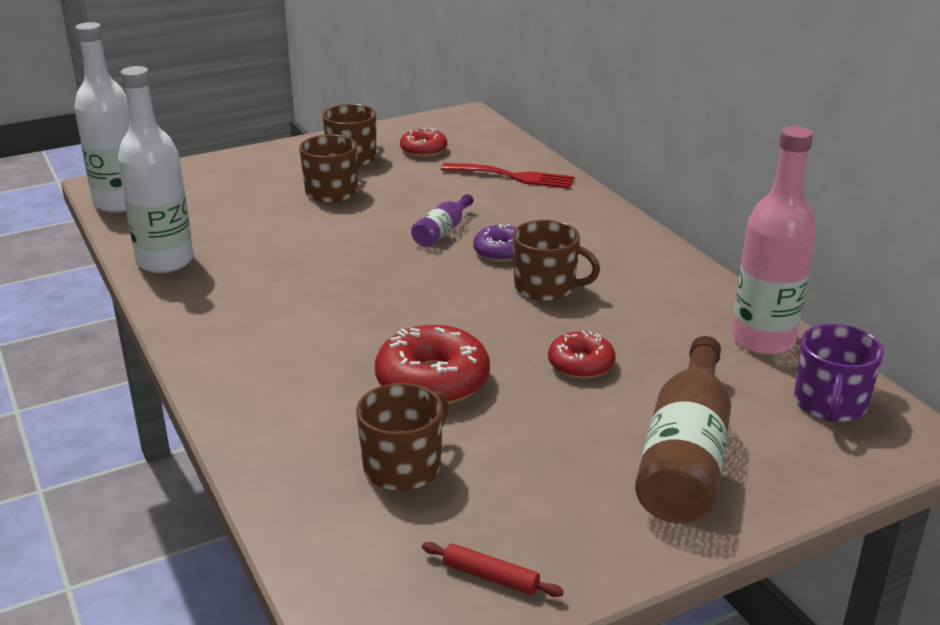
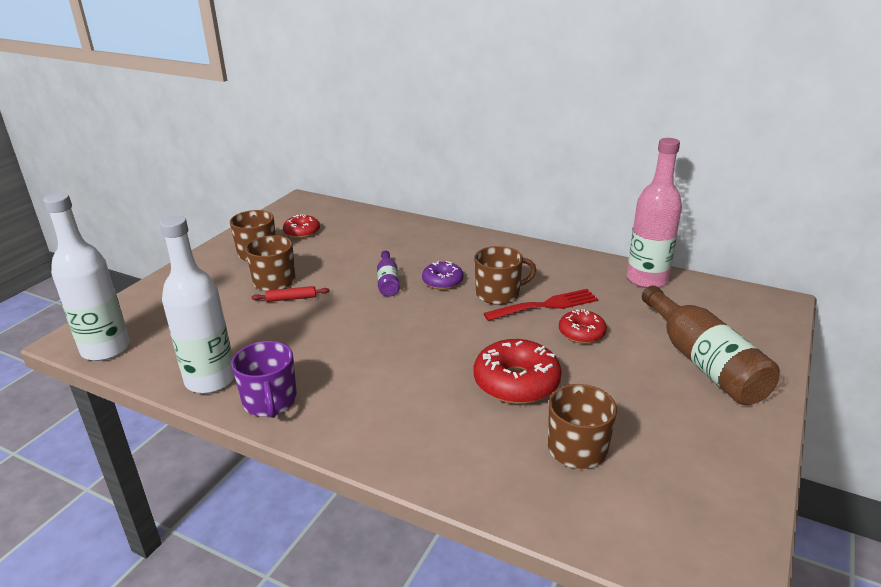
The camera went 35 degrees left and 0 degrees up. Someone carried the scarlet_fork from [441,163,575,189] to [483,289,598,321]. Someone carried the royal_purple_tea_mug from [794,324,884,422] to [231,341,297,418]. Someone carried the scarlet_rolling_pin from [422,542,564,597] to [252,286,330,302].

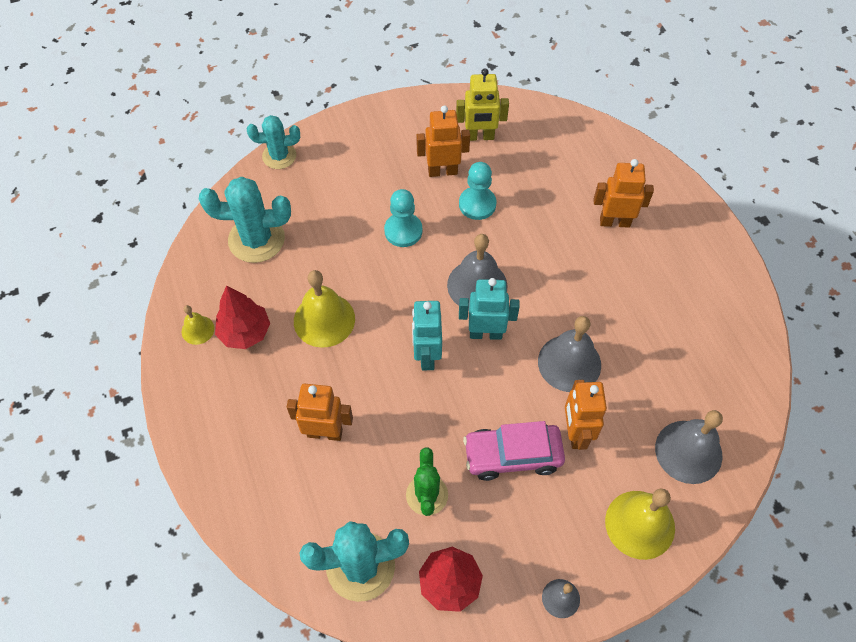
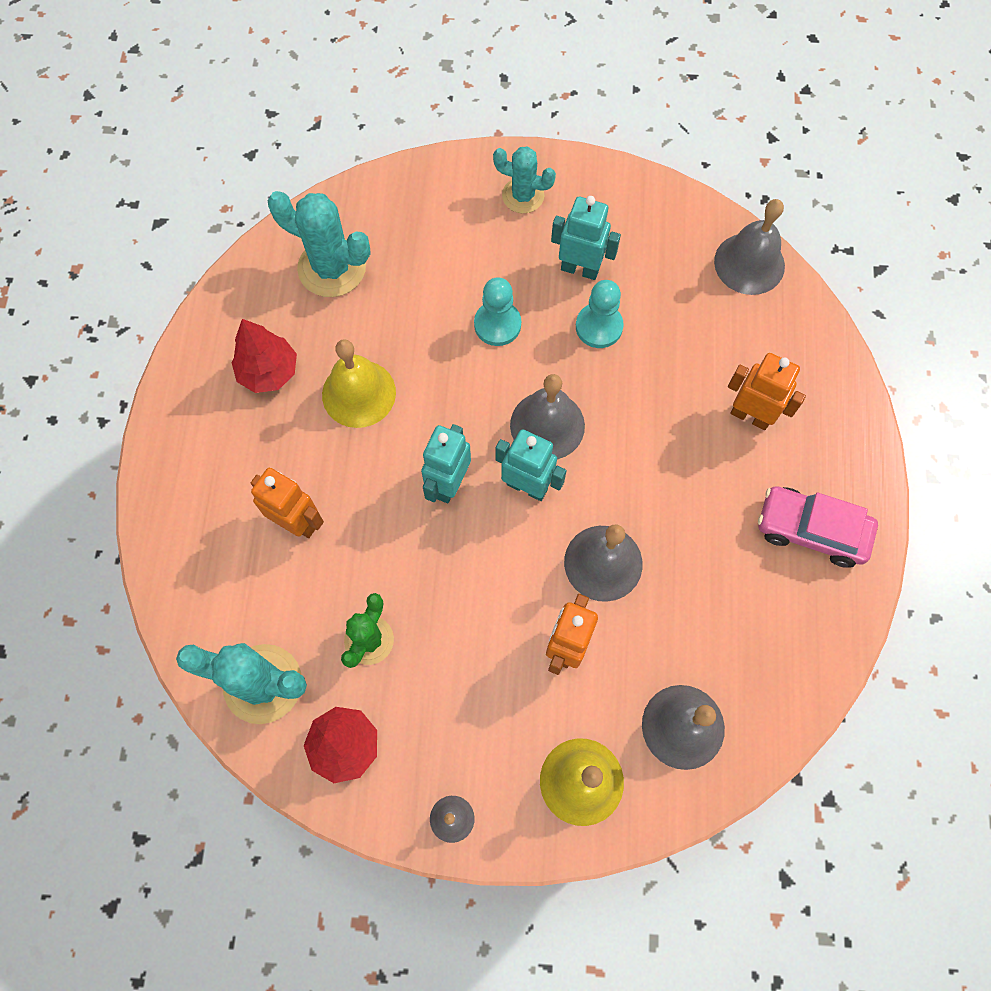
The camera went 25 degrees right and 10 degrees up. Someone took away the bright_yellow_robot at [456,69,509,141]. Someone repainted the bright_orange_robot at [416,106,470,177], which became the aqua_robot at [551,196,621,280]. Someone carried the aqua_cactus from [247,115,300,169] to [493,146,556,213]. Someone took away the bright_yellow_school_bell at [182,305,214,345]. Someone carried the rose-pink_car from [463,421,565,481] to [758,486,878,568]. Someone put down the ash-grey_school_bell at [714,199,785,295].

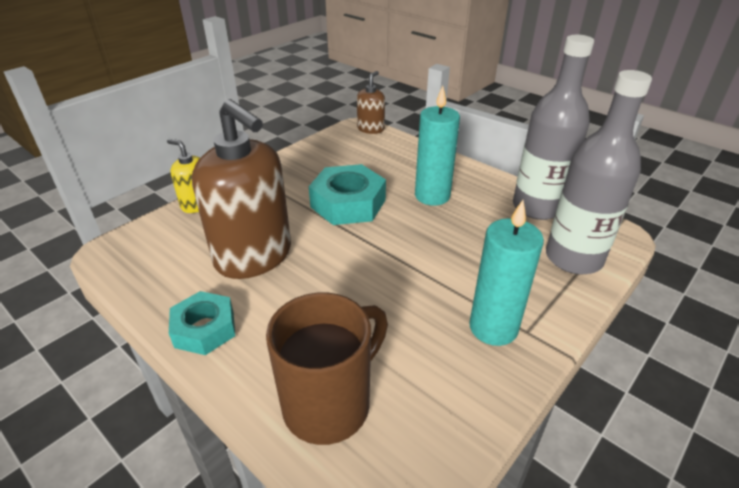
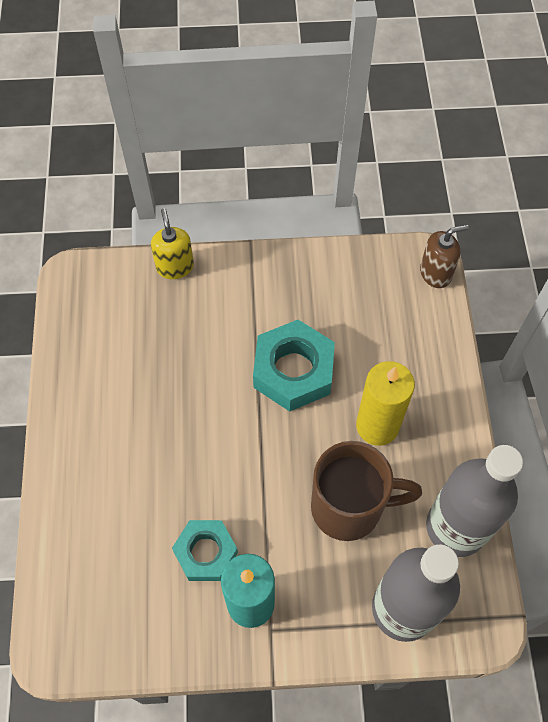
The camera went 45 degrees right and 25 degrees up. Someone repainted the aqua_pillar_candle at [415,86,460,206], which became the bright_yellow_pillar_candle at [356,361,415,446]. Someone took away the dark_brown_soap_pump at [192,99,291,279]. Someone carried the aqua_hexagon_nut from [169,291,235,355] to [172,520,238,581]. Someone carried the dark_brown_tea_mug from [266,293,388,445] to [311,441,422,541].

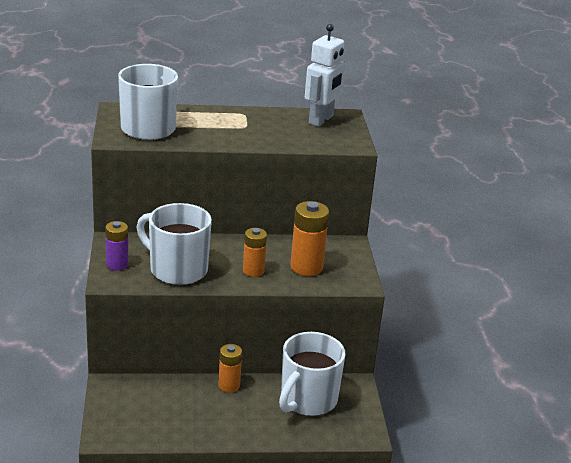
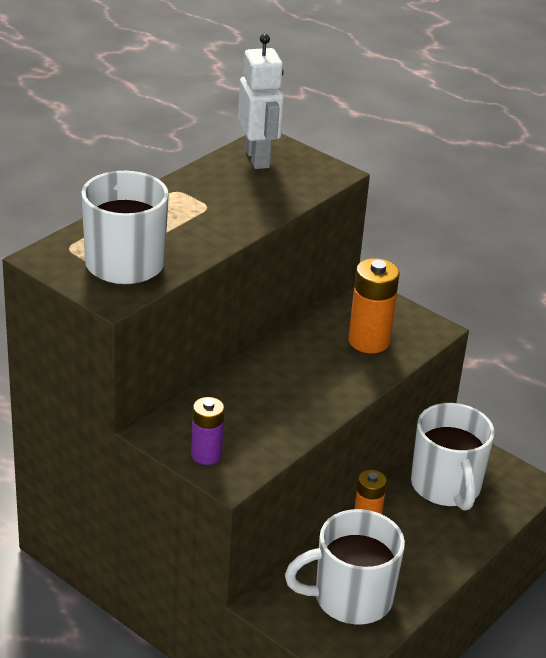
The camera went 45 degrees left and 5 degrees up. Someone carried the white_tea_mug from [136,203,212,285] to [285,509,405,625]. Someone took away the bright_orange_AA_battery at [243,228,267,277].

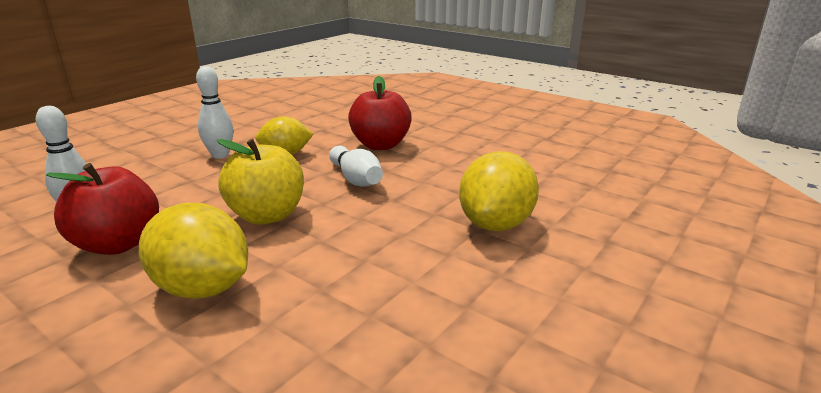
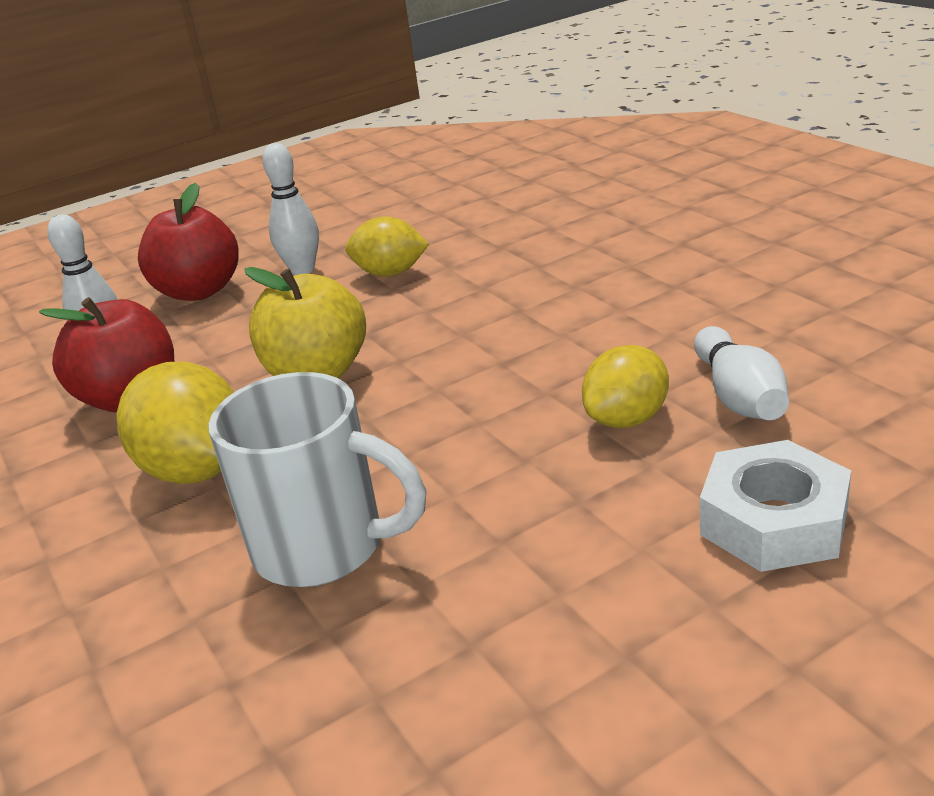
The camera went 25 degrees right and 5 degrees up. Someone carried the scarlet_toy_apple from [348,76,412,150] to [138,183,238,301]. Someone carried the white_bowling_pin from [329,146,383,187] to [694,326,789,420]. Someone scaled the bright_yellow_citrus_fruit at [459,151,539,231] by 0.67. Someone put down the white_tea_mug at [209,372,427,587]. Someone put down the white_hexagon_nut at [700,440,851,572].

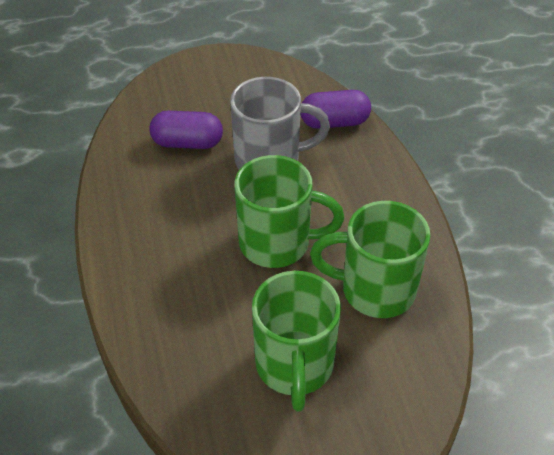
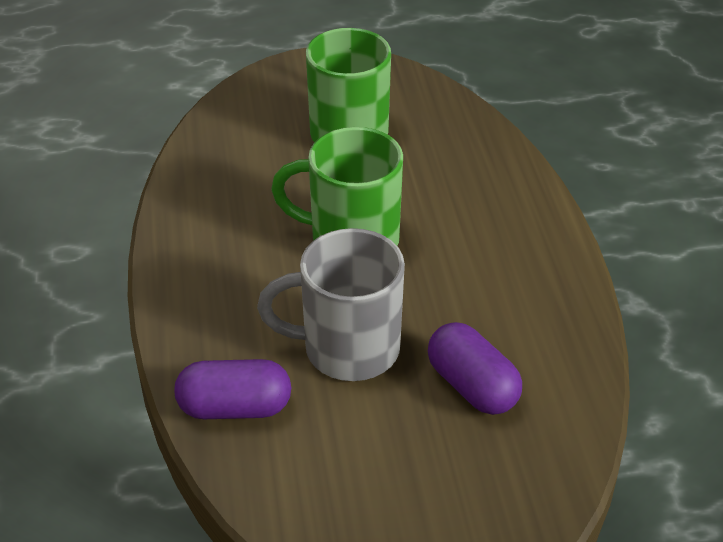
The camera went 175 degrees left and 5 degrees down. Someone rotated the royal_purple_pill at [150,111,223,149] by 45 degrees clockwise. Someone took away the green_tea_mug at [310,201,430,318].

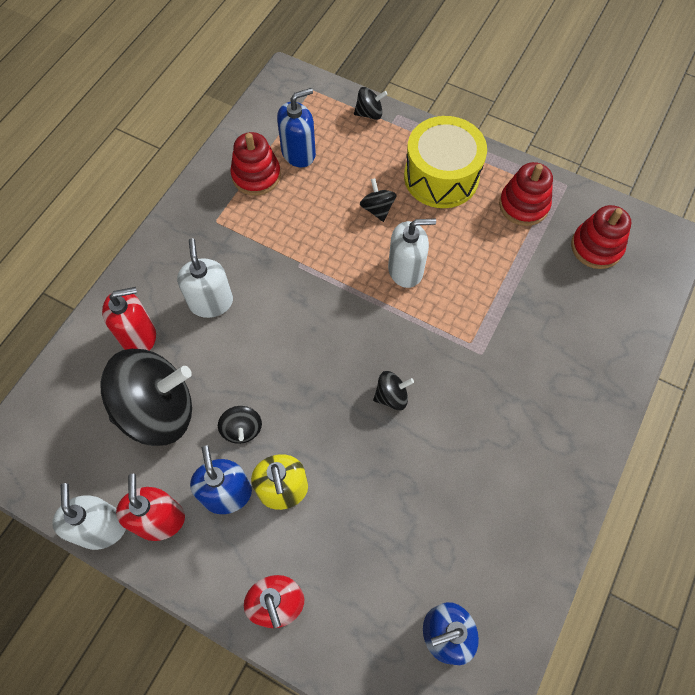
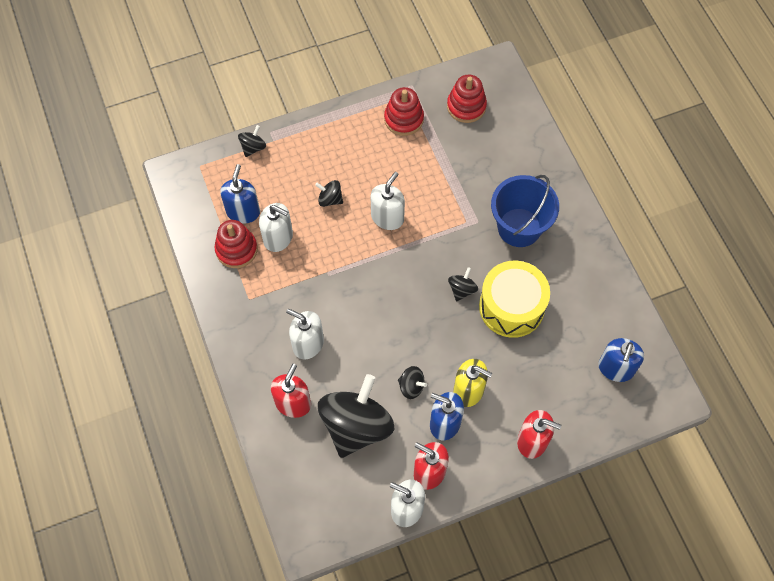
The camera went 50 degrees left and 0 degrees up. Someone carried the bright_yellow_toy_drum from [404,116,487,208] to [479,260,550,338]. Someone put down the blue_sand_bucket at [491,175,559,247]. Someone put down the white_soap_pump at [259,203,293,252].

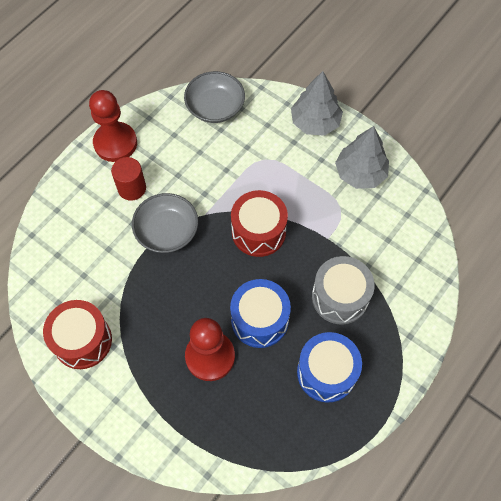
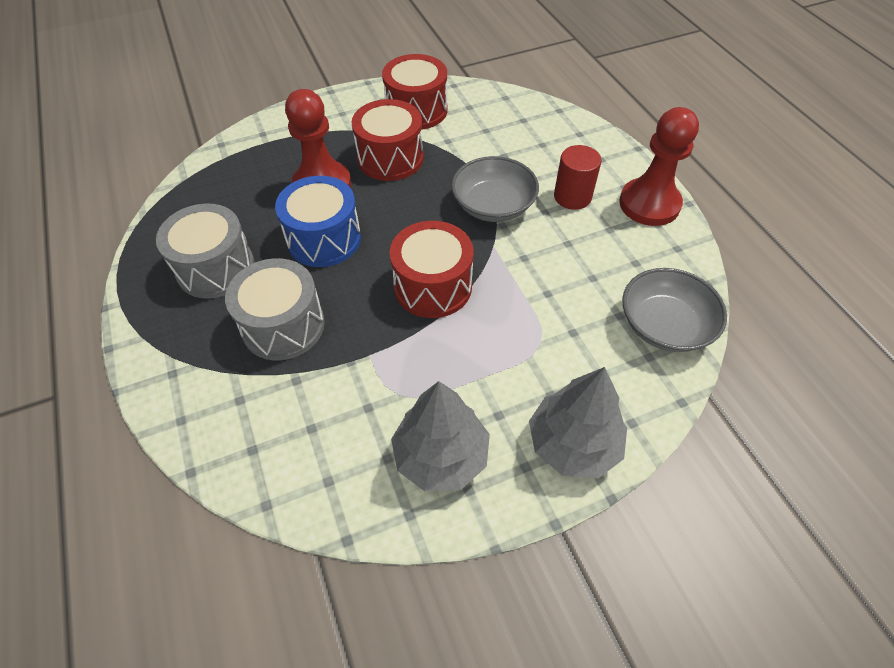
The camera went 120 degrees right and 10 degrees down. Someone repainted the blue_toy_drum at [297,332,362,403], which became the ash-grey_toy_drum at [156,203,255,299]. Someone put down the scarlet_toy_drum at [351,99,424,181].

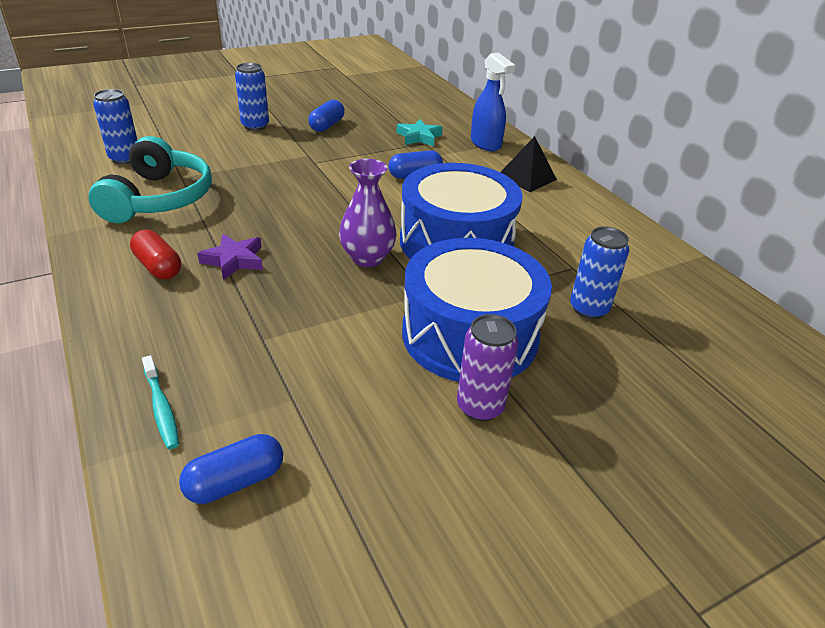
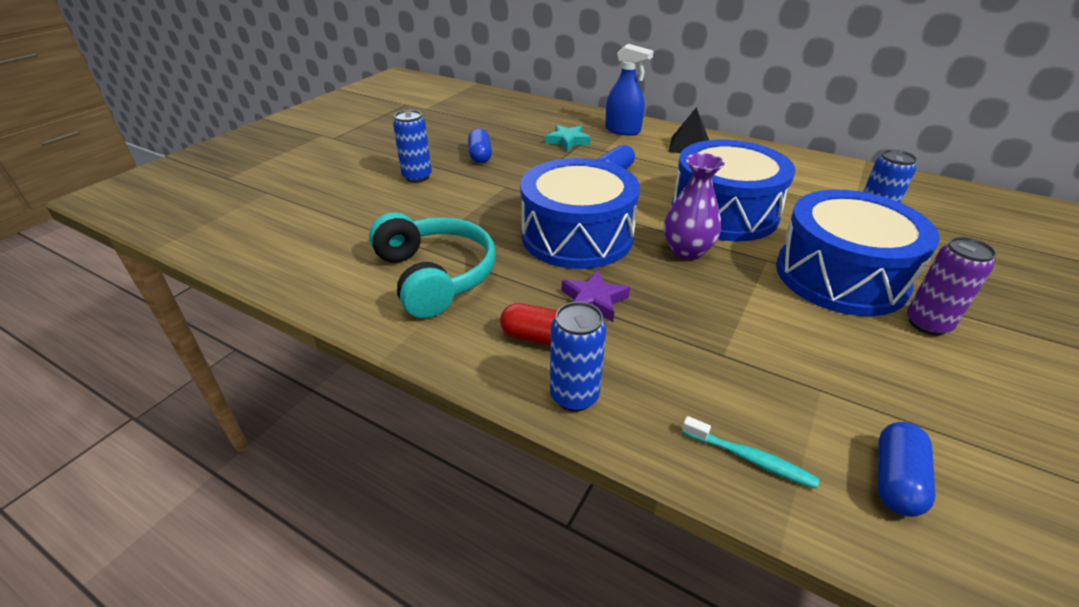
The camera went 30 degrees left and 0 degrees up. Someone carried the blue_can from [93,89,138,164] to [550,302,606,412]. Someone put down the blue_toy_drum at [520,158,640,269].

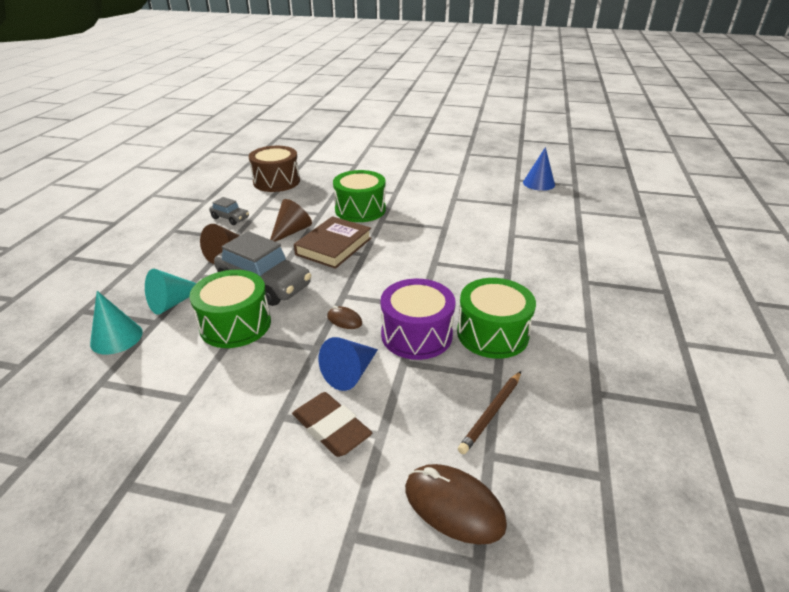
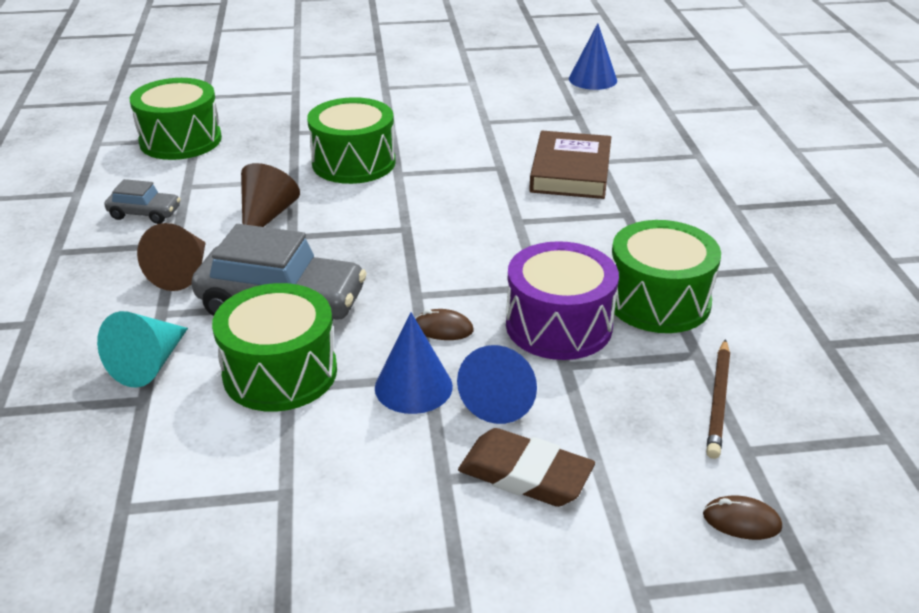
The camera went 20 degrees left and 0 degrees up. Someone repainted the dark_brown_toy_drum at [249,146,300,192], which became the green_toy_drum at [130,78,222,160]. Someone carried the dark_brown_hardcover from [294,216,372,269] to [529,131,611,199]. Someone took away the aqua_cone at [90,291,143,354]. Someone scaled the dark_brown_PC_mouse at [405,464,507,545] by 0.52. Someone put down the blue_cone at [375,312,453,414].

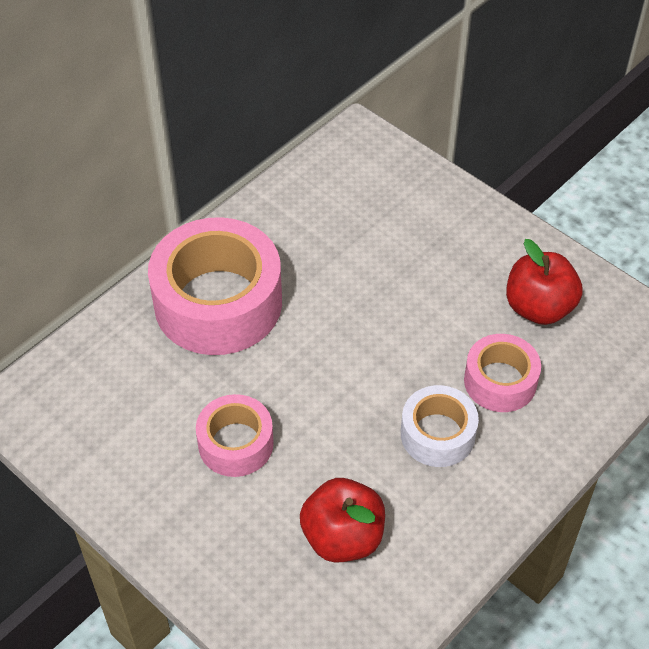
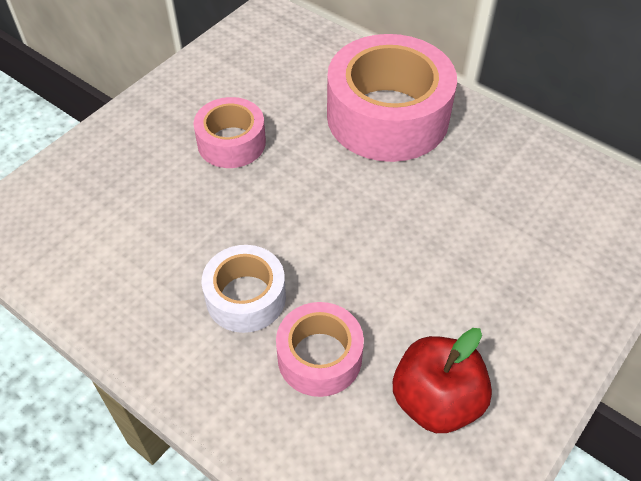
The camera went 85 degrees right and 0 degrees up. Someone took away the scarlet_toy_apple at [300,478,385,563].

